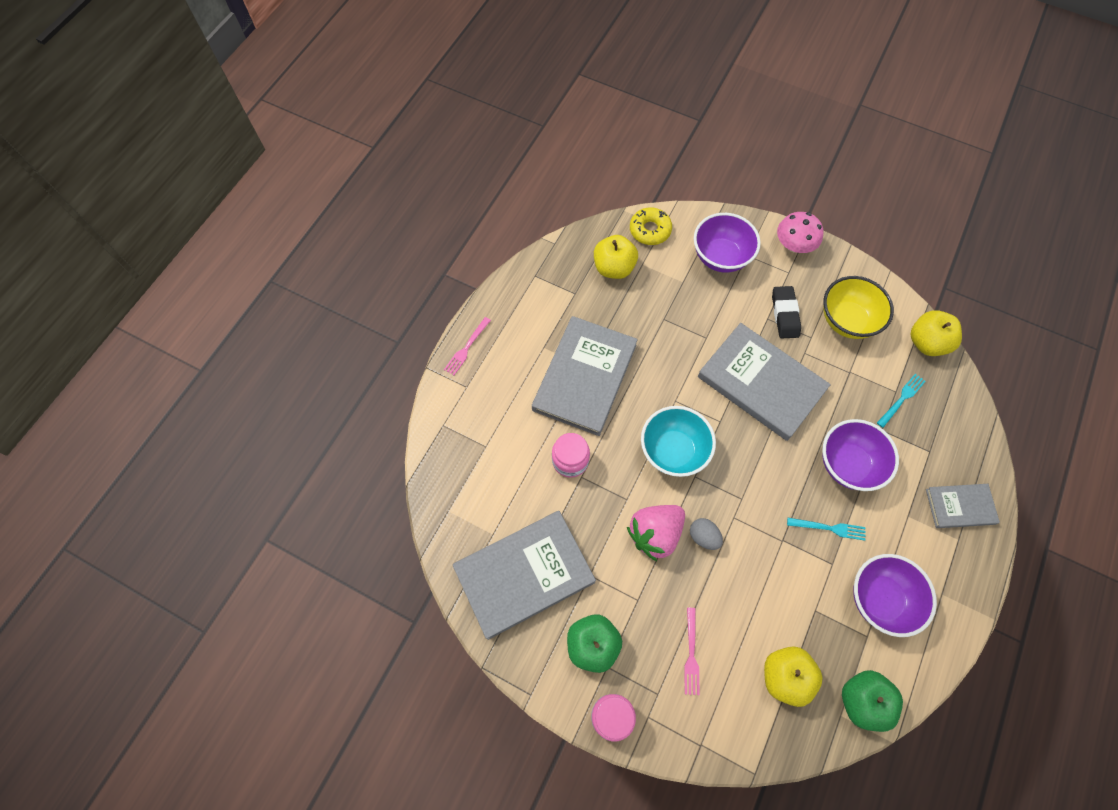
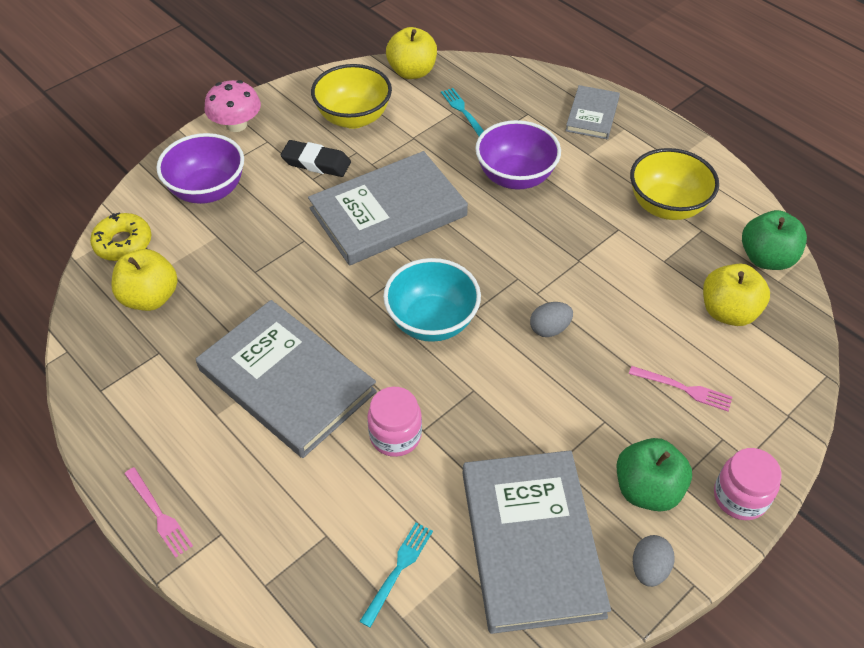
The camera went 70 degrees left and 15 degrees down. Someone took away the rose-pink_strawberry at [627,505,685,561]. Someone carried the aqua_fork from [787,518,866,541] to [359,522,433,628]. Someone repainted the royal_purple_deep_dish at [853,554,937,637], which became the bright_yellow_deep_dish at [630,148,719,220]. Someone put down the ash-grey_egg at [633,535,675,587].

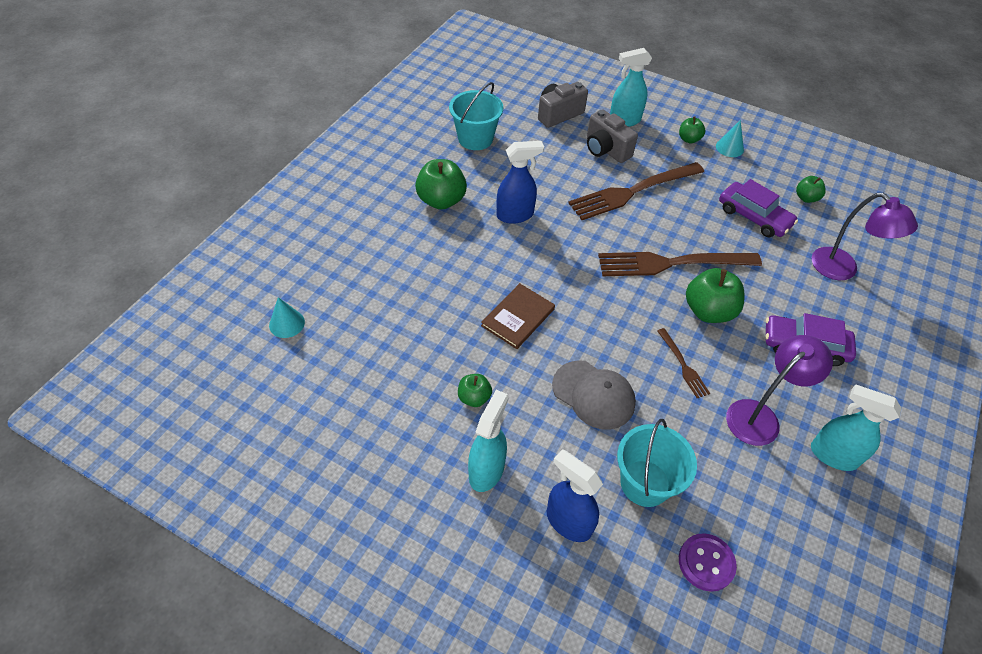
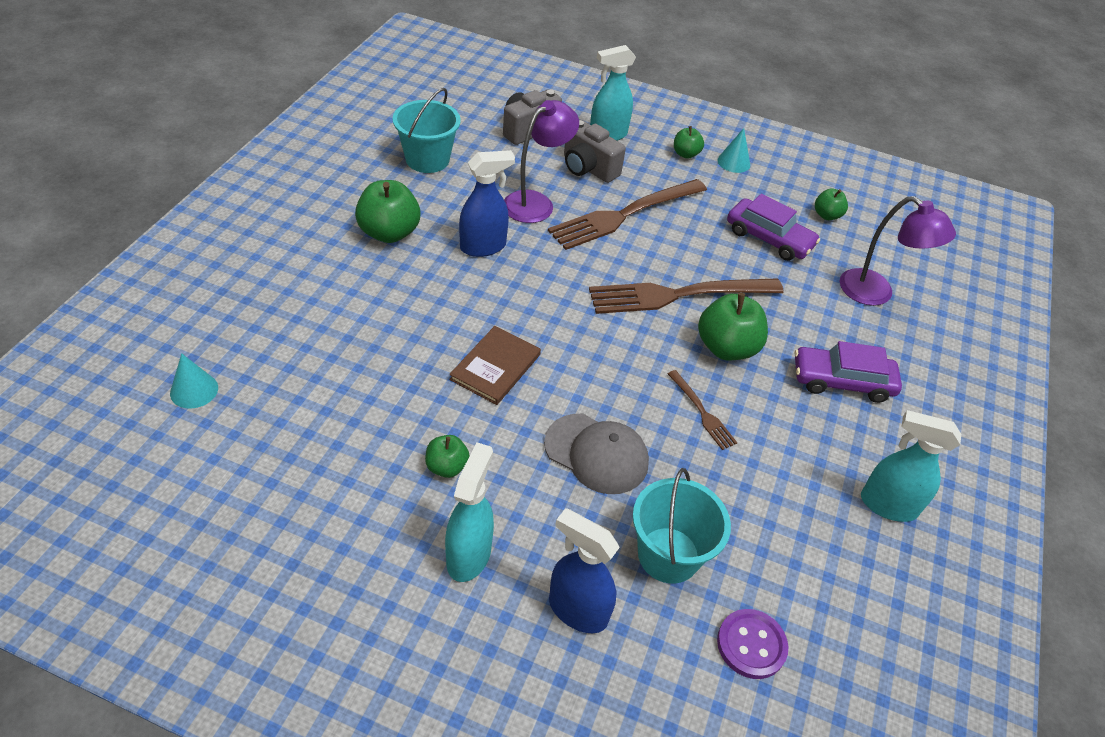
The camera went 10 degrees left and 5 degrees down. Someone carried the royal_purple_desk_lamp from [726,335,833,446] to [504,100,579,223].

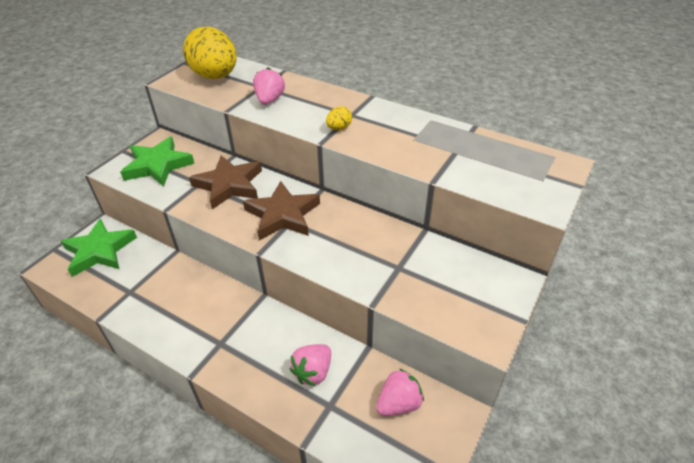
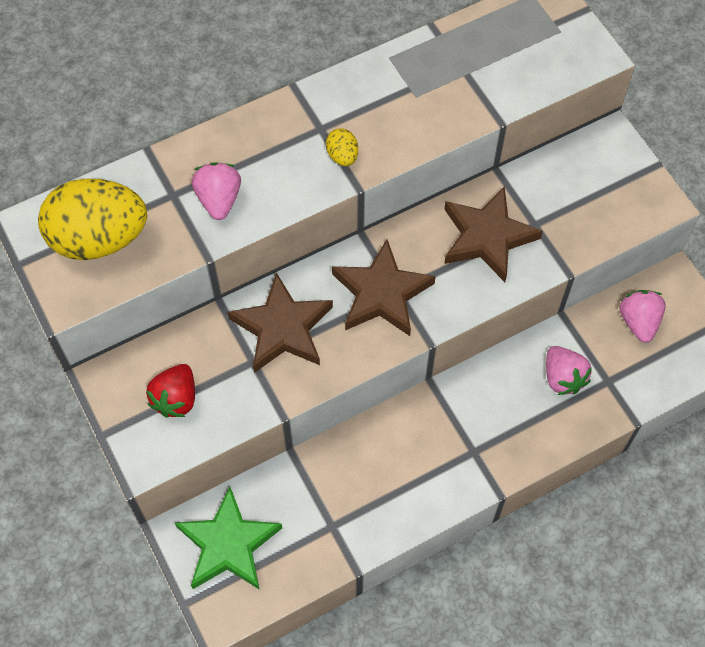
The camera went 60 degrees left and 20 degrees up. Someone rotated the rose-pink_strawberry at [253,67,285,105] by 45 degrees clockwise. Someone swapped the green_star_shape at [120,137,195,187] for the scarlet_strawberry at [146,364,195,418]. Someone put down the dark_brown_star_shape at [444,186,543,282].

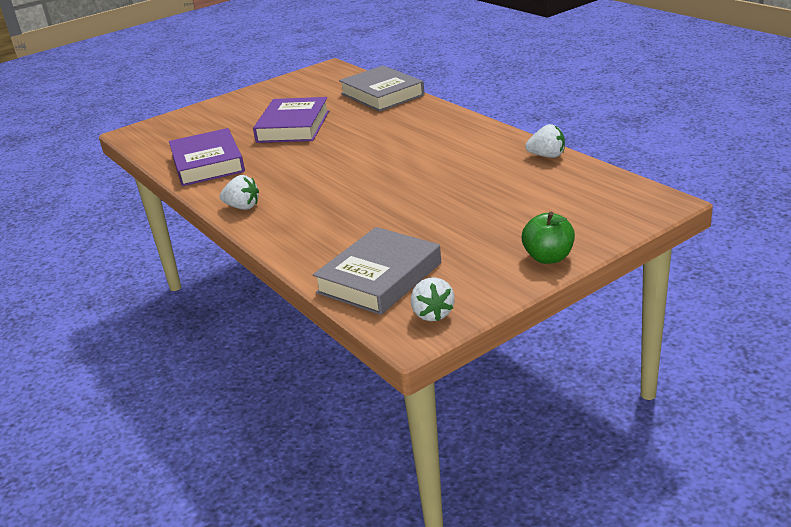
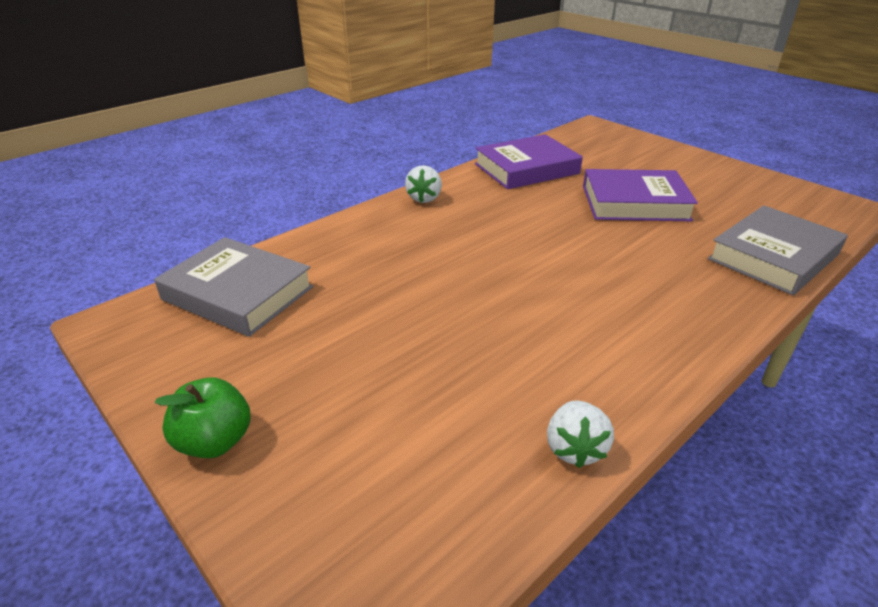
The camera went 80 degrees right and 5 degrees up. Someone took away the white_strawberry at [411,277,455,321].

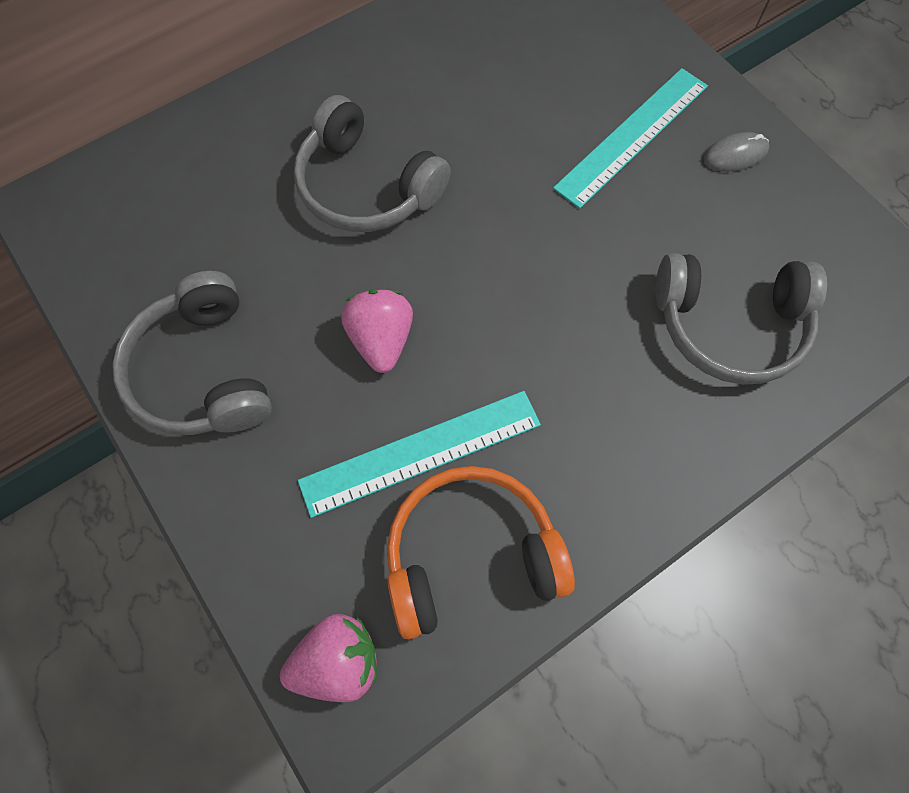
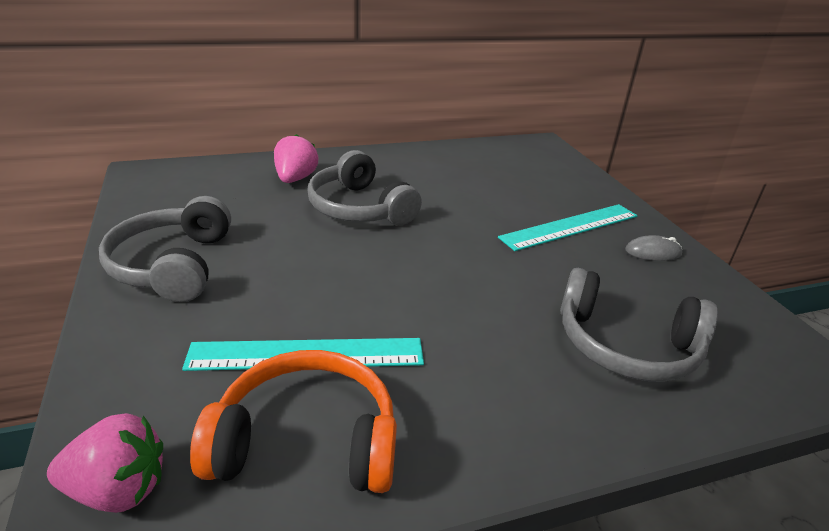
The camera went 15 degrees right and 35 degrees down. Someone carried the rose-pink_strawberry from [341,289,413,373] to [274,134,318,183].

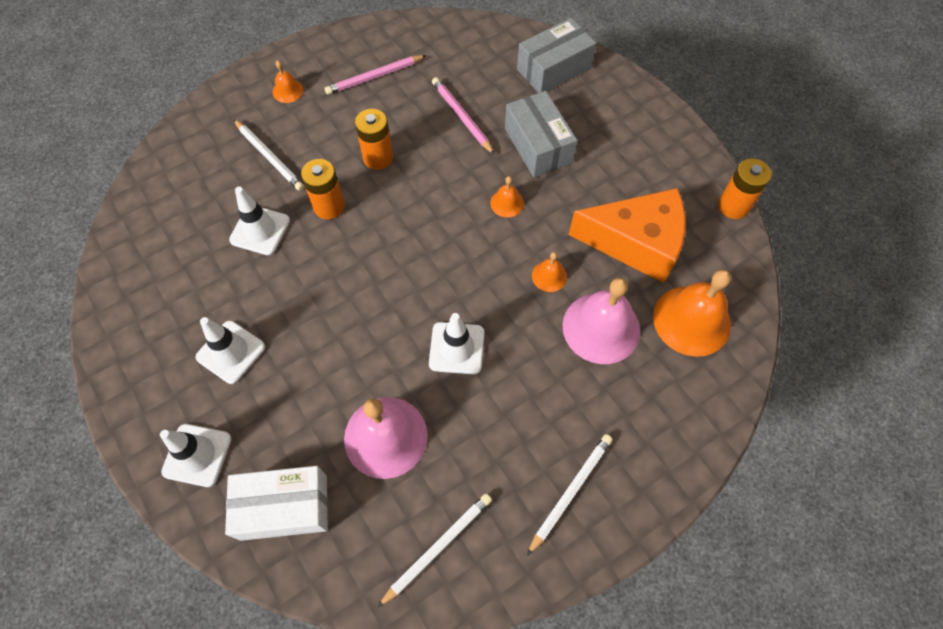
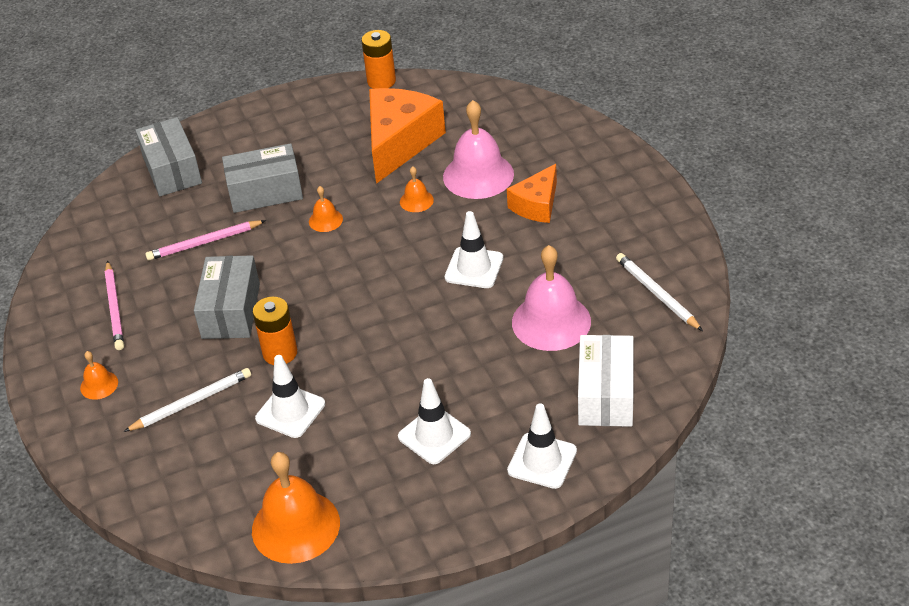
The camera went 75 degrees left and 20 degrees down. Someone swapped the bright_orange_AA_battery at [355,109,393,170] for the ash-grey_package at [194,255,260,339]. Someone carried the bright_orange_school_bell from [653,269,731,357] to [252,452,340,564]. Someone took away the white_wooden_pencil at [527,434,613,556]. Someone put down the bright_orange_cheese_wedge at [507,164,557,223].

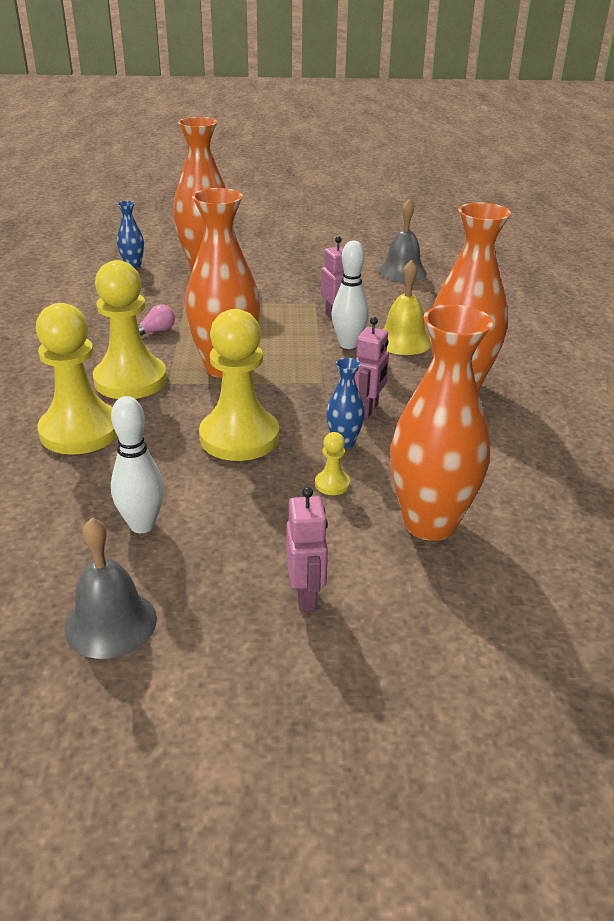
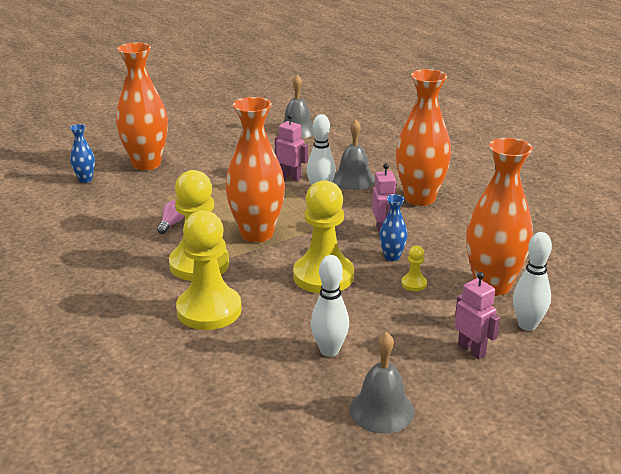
The camera went 30 degrees left and 5 degrees down. Someone repainted the bright_yellow_school_bell at [383,260,431,355], which became the ash-grey_school_bell at [333,119,375,190]. Someone put down the white_bowling_pin at [513,232,552,331].

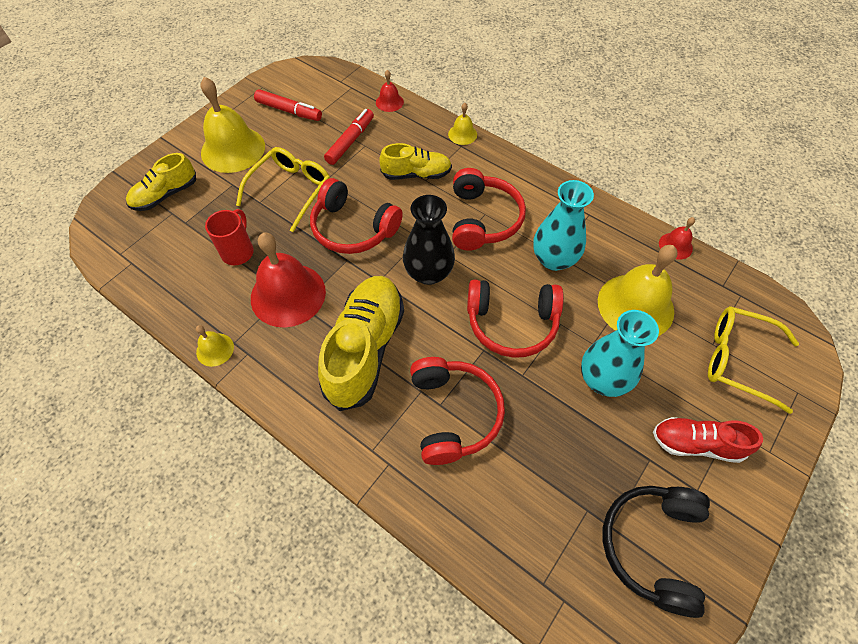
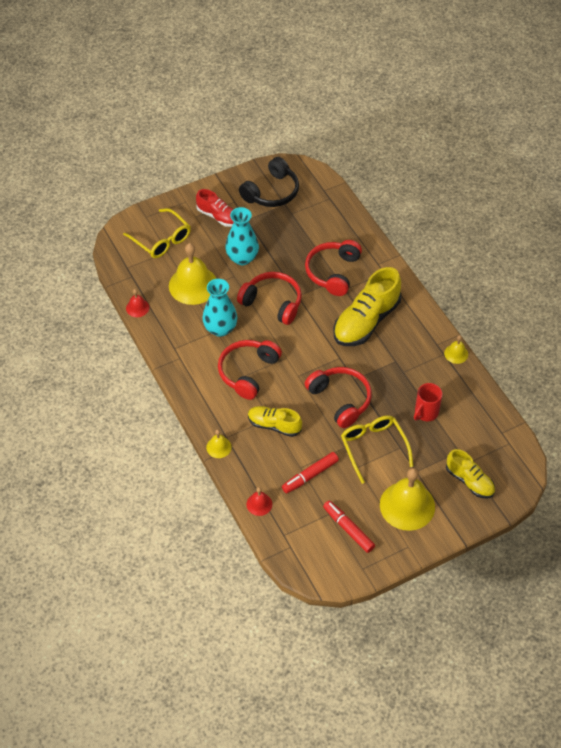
The camera went 155 degrees left and 5 degrees down. Someone rotated the bright_yellow_glasses at [236,147,330,232] by 105 degrees clockwise. Someone rotated the bright_yellow_sneaker at [126,153,196,211] by 60 degrees clockwise. Someone took away the ebony_vase at [403,195,455,285]. Someone took away the scarlet_school_bell at [251,233,326,327].

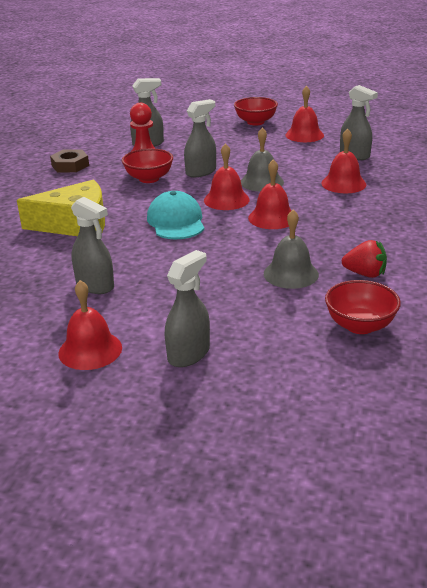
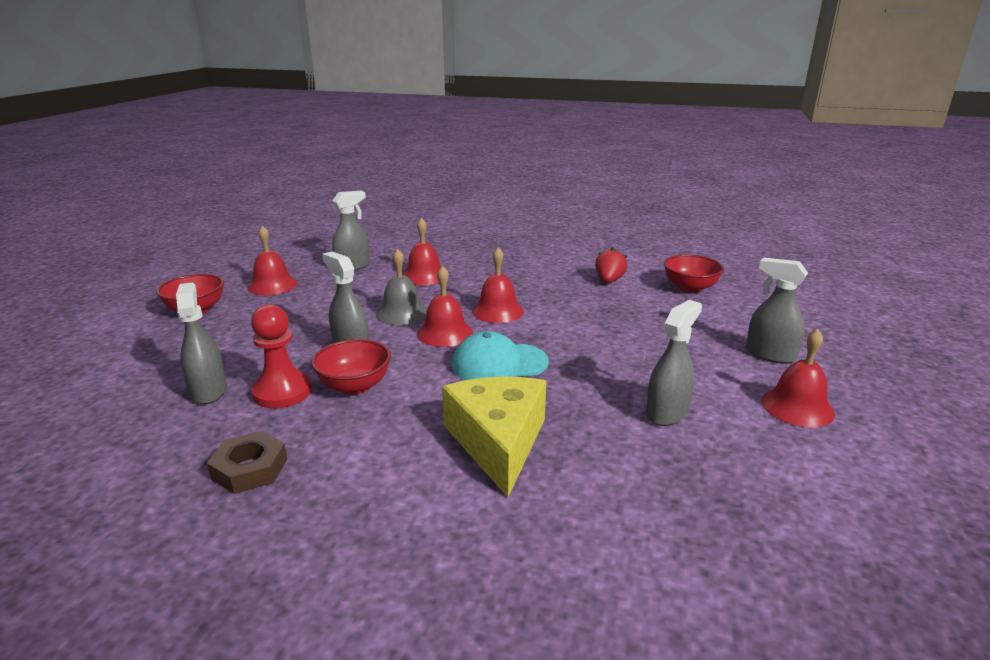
The camera went 90 degrees left and 5 degrees down. Someone took away the ash-grey_school_bell at [264,210,319,289].

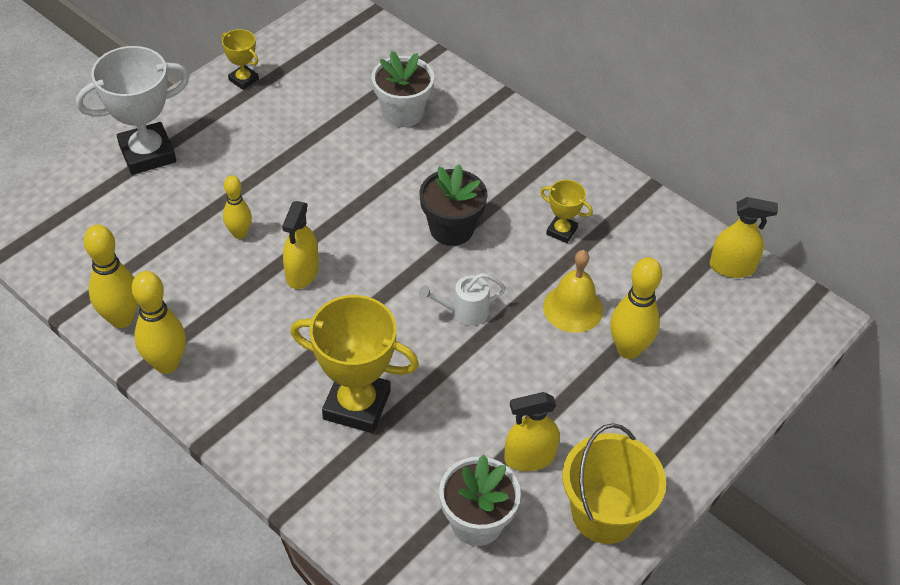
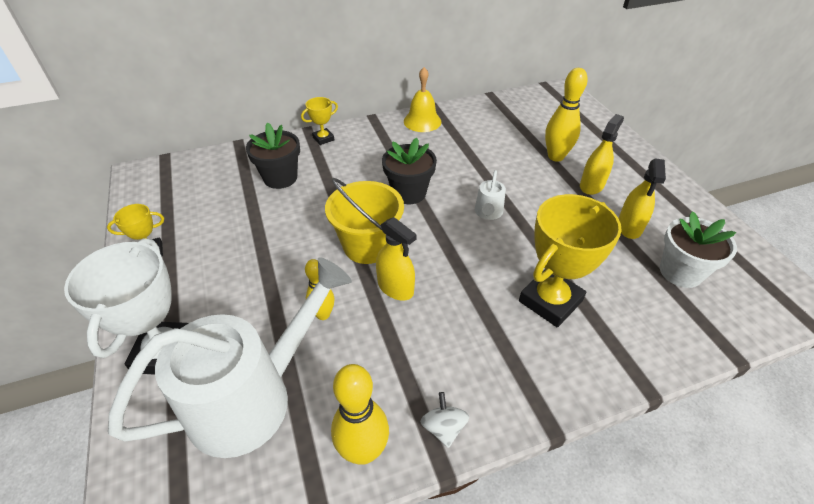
The camera went 60 degrees left and 5 degrees down. Someone repainted the white_potted_plant at [372,51,434,127], which became the ebony_potted_plant at [246,122,300,189]. Someone carried the bright_yellow_prize_cup from [540,180,593,243] to [301,97,338,145]. Someone carried the bright_yellow_spray_bottle from [710,197,778,278] to [580,114,624,195]. Someone carried the bright_yellow_school_bell from [543,250,603,333] to [404,67,441,132]. Someone swapped the bright_yellow_bowling_pin at [132,271,186,374] for the white_whirligig at [421,392,469,448]. Someone carried the bright_yellow_sand_bucket from [562,423,666,544] to [325,178,404,264]. Someone put down the white_sprinkling_can at [108,257,352,458].

